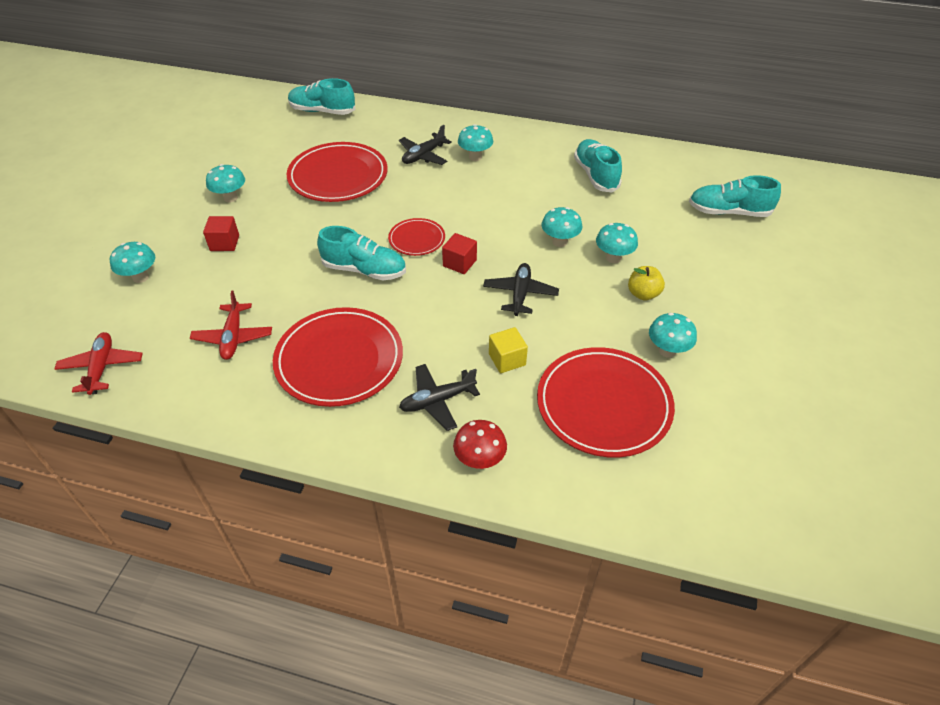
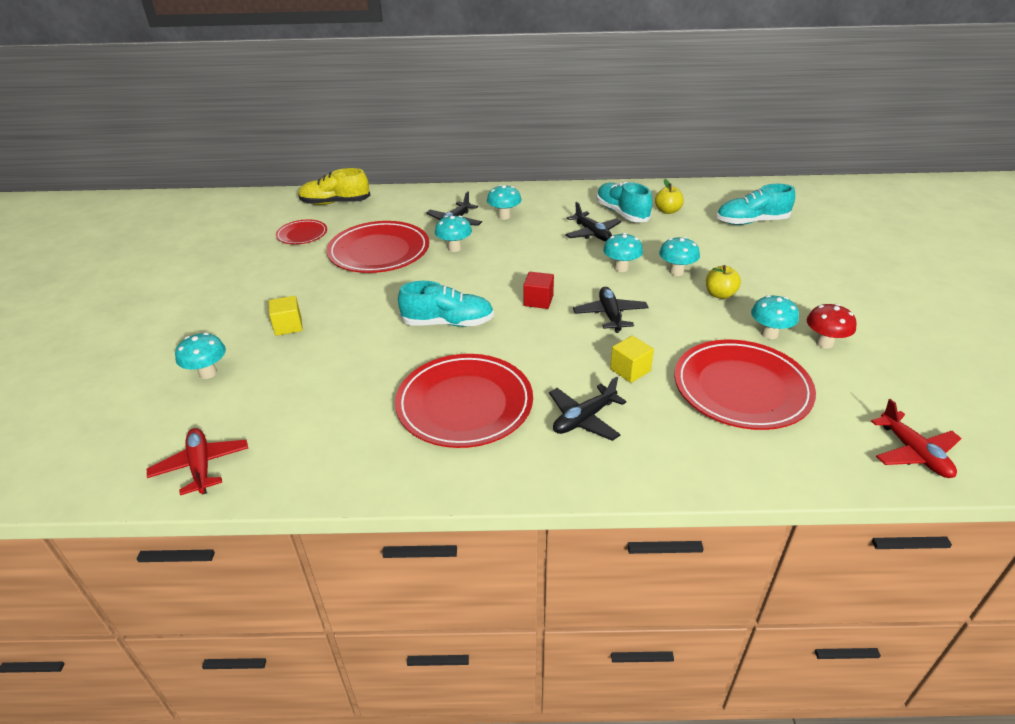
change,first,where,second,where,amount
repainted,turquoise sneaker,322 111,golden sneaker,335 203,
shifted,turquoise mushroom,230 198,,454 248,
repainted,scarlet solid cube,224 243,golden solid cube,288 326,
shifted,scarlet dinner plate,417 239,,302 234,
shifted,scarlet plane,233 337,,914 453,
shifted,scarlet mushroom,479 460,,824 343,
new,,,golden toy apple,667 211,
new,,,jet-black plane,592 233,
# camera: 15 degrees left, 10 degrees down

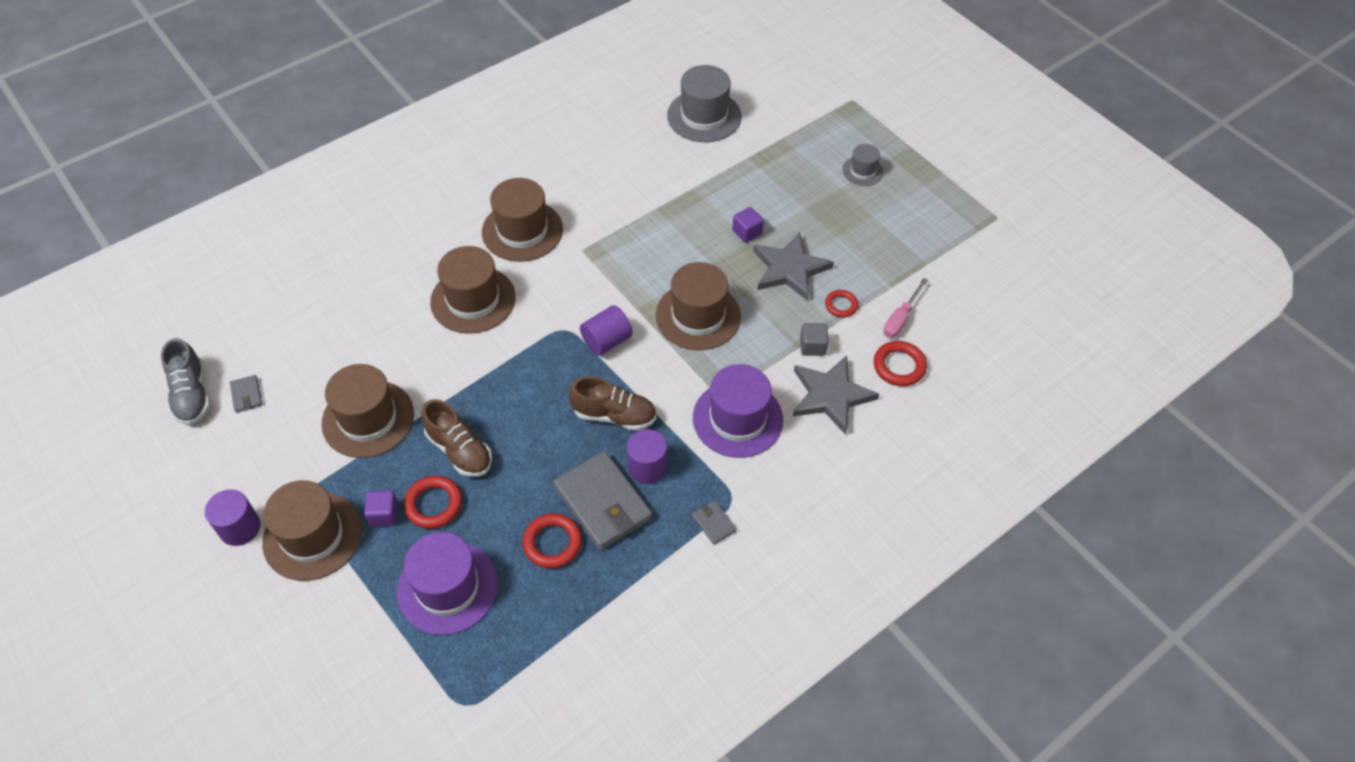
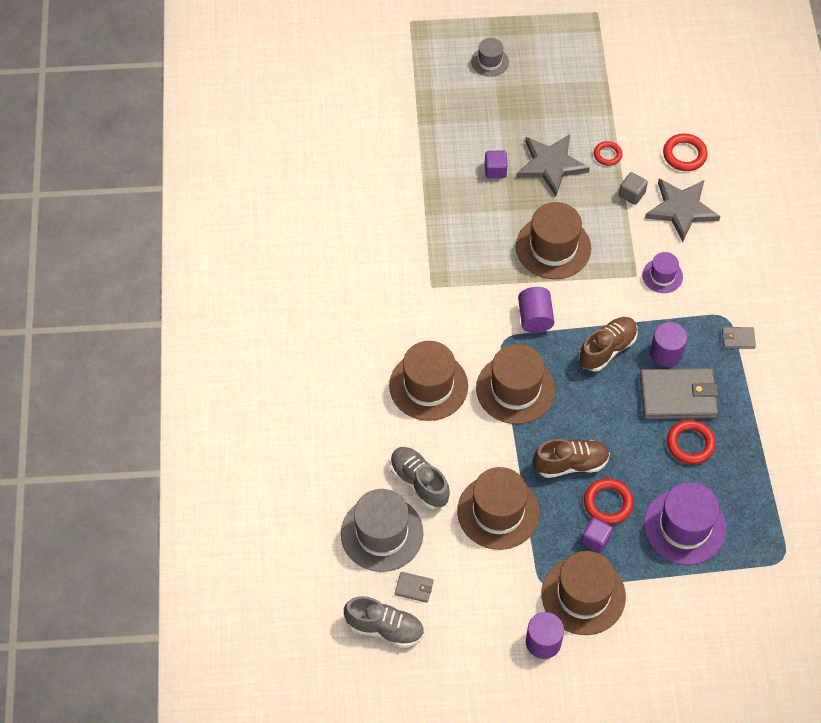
change,first,where,second,where,amount
shifted,ash-grey tall hat,704 116,,382 533,
shifted,dark brown tall hat,522 231,,515 389,
gone,rosy hand screwdriver,900 318,,,
scaled,royal purple tall hat,737 419,,662 276,x0.53
new,,,ash-grey sneaker,419 482,
# camera: 55 degrees left, 5 degrees up

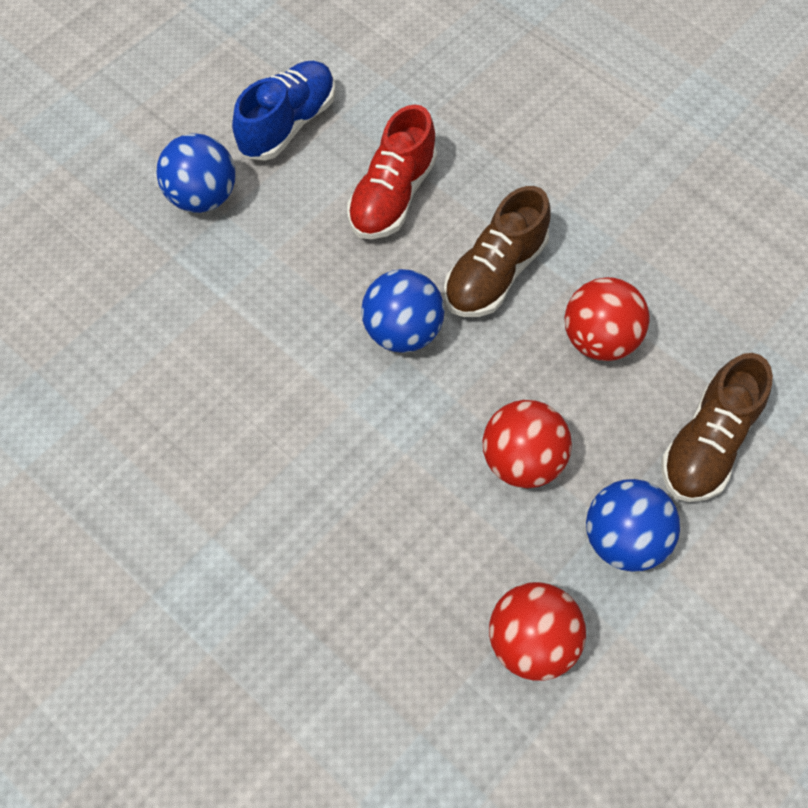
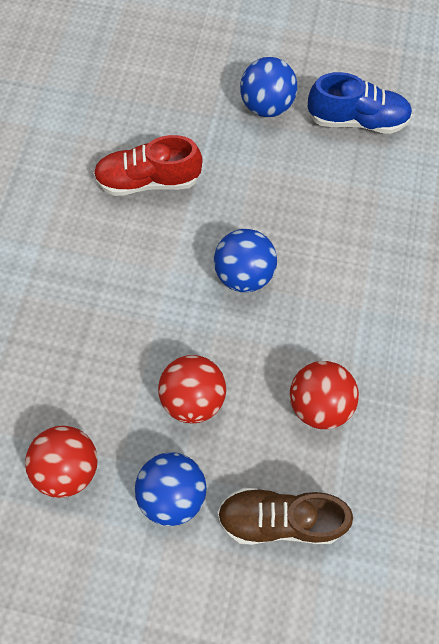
change,first,where,second,where,amount
shifted,scarlet sneaker,392 196,,149 180,
gone,dark brown sneaker,494 273,,,
# camera: 60 degrees right, 5 degrees up

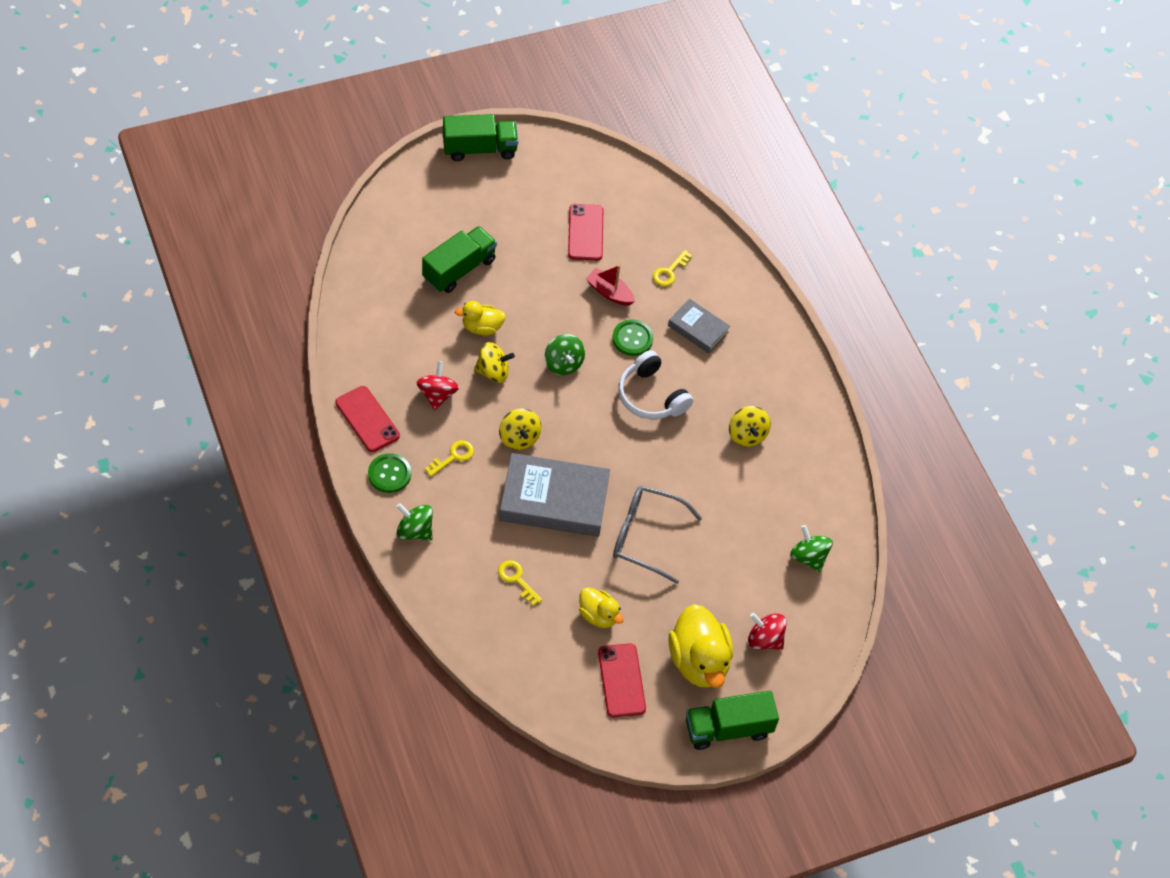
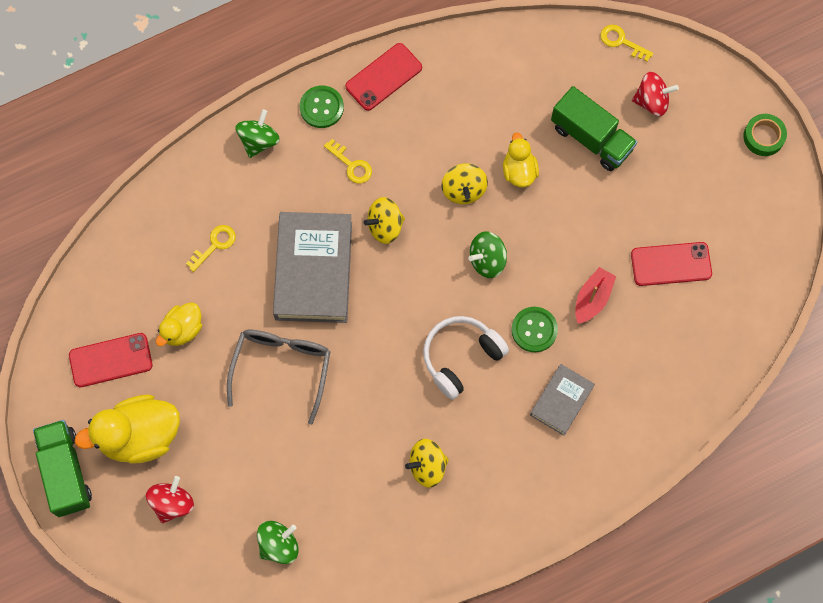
change,first,where,second,where,amount
swapped,emerald lorry,479 149,emerald sticky tape,763 137,
shifted,golden key,669 272,,621 41,
shifted,scarlet whirligig,437 395,,651 101,
# camera: 90 degrees right, 15 degrees up

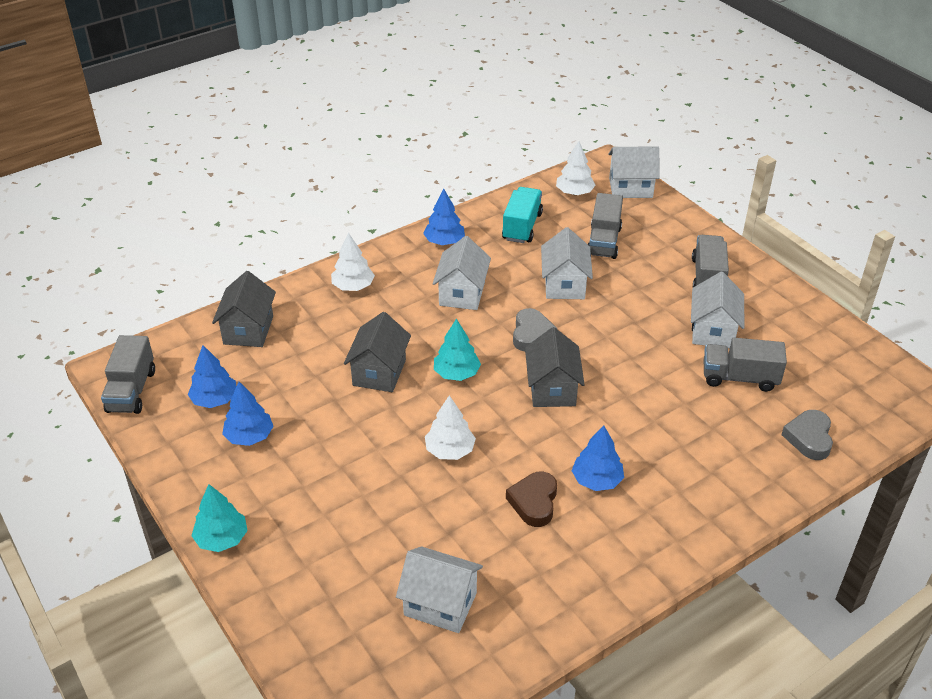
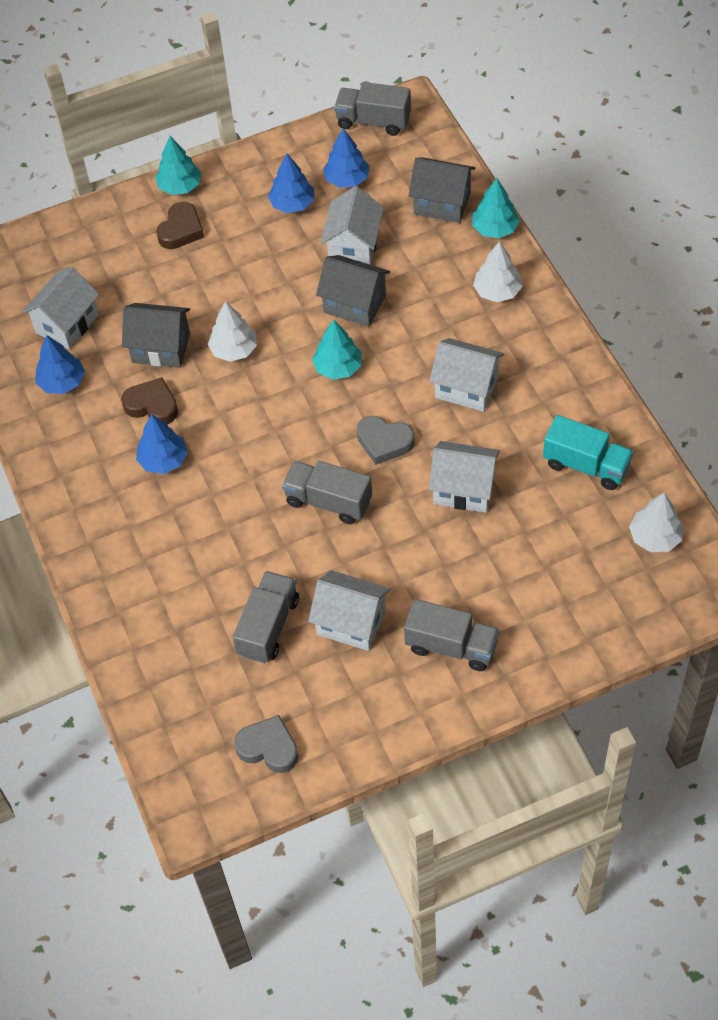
change,first,where,second,where,amount
shifted,pure white cottage,630 188,,354 246,
shifted,cobalt toy tree,444 241,,62 382,
shifted,ash-grey lorry,603 241,,328 501,
shifted,ash-grey cottage,552 389,,161 348,
shifted,ash-grey heart shape,809 438,,268 747,
new,,,turquoise toy tree,495 229,
new,,,dark brown heart shape,181 230,
# camera: 105 degrees right, 15 degrees up

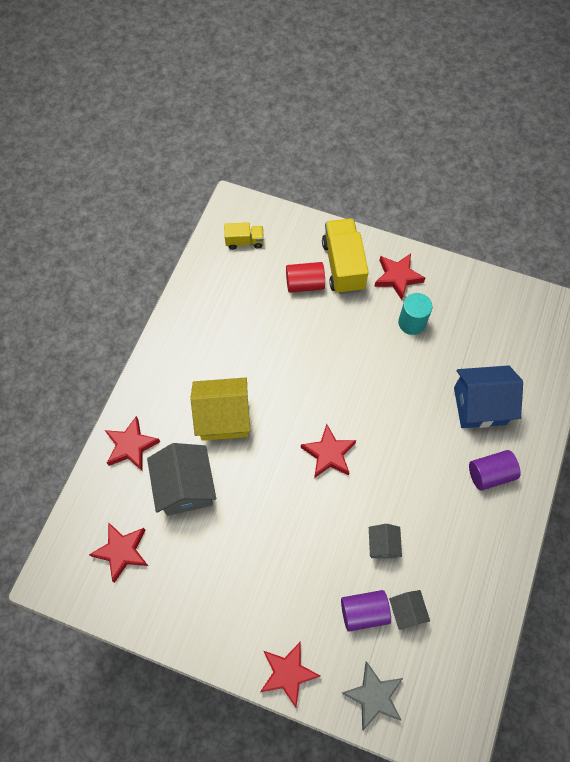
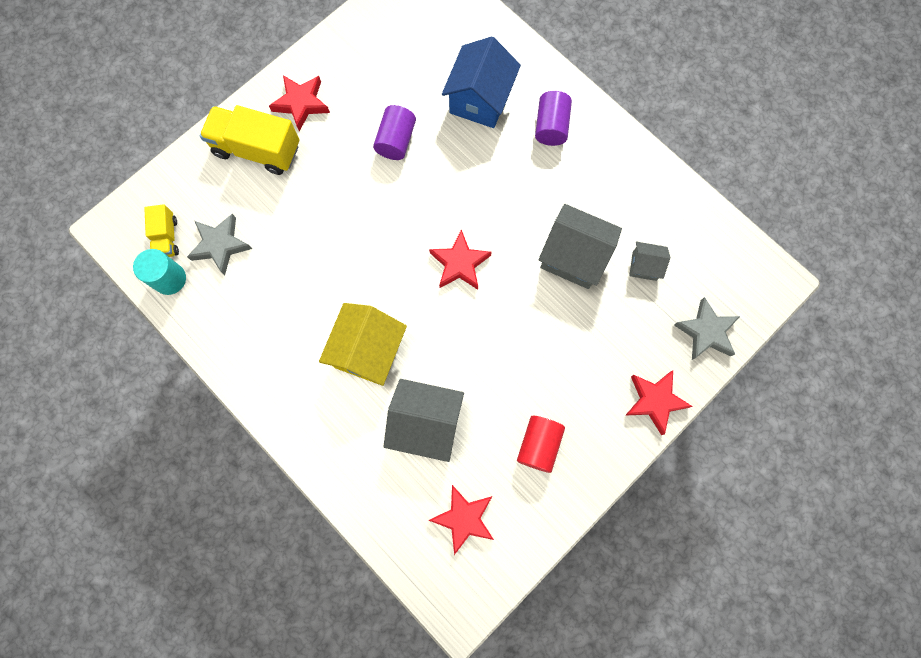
change,first,where,second,where,amount
rotated,golden lorry,244 241,,167 237,150 degrees clockwise
shifted,scarlet solid cylinder,305 284,,539 445,
shifted,turquoise solid cylinder,411 322,,169 279,
gone,scarlet star,131 446,,,
scaled,ash-grey cottage,382 545,,573 257,x1.92
shifted,royal purple solid cylinder,364 612,,396 140,
new,,,ash-grey star,220 245,
# camera: 65 degrees left, 10 degrees up

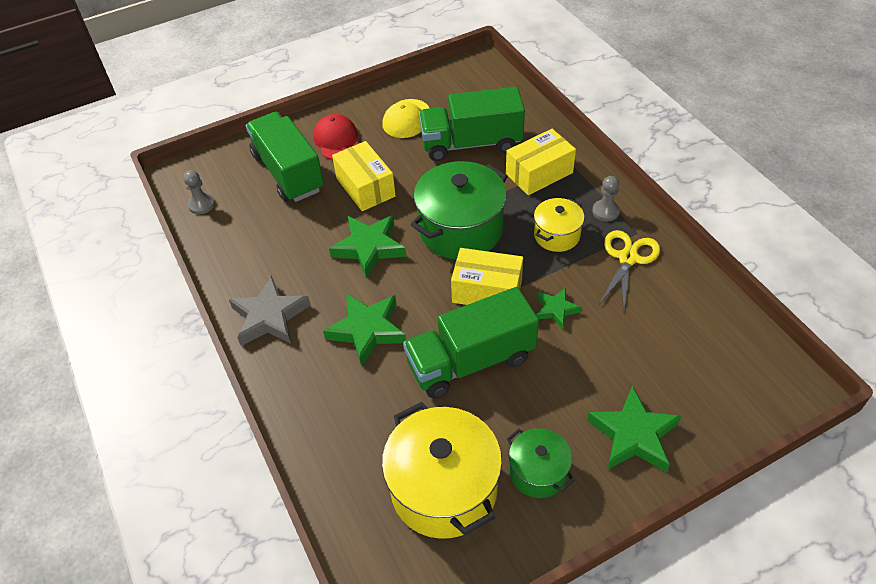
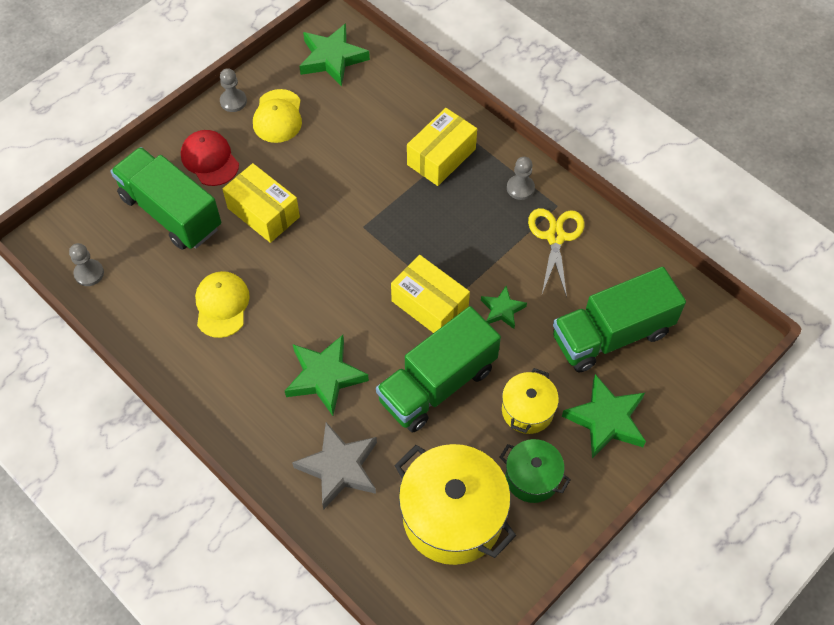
change,first,where,second,where,amount
shifted,emerald lorry,471 144,,611 334,
gone,emerald pot,461 230,,,
shifted,golden pot,556 235,,527 410,
shifted,emerald star,369 248,,332 58,
rotated,golden box,487 291,,429 305,45 degrees clockwise
shifted,ash-grey star,269 316,,339 467,
new,,,ash-grey pawn,233 101,
new,,,golden peaked cap,222 305,
# camera: 20 degrees left, 10 degrees up

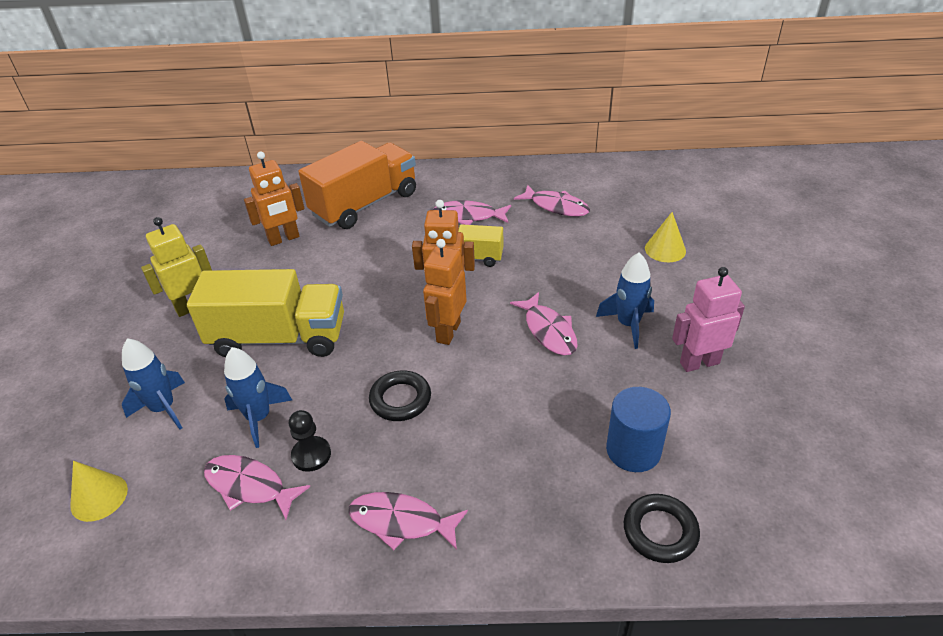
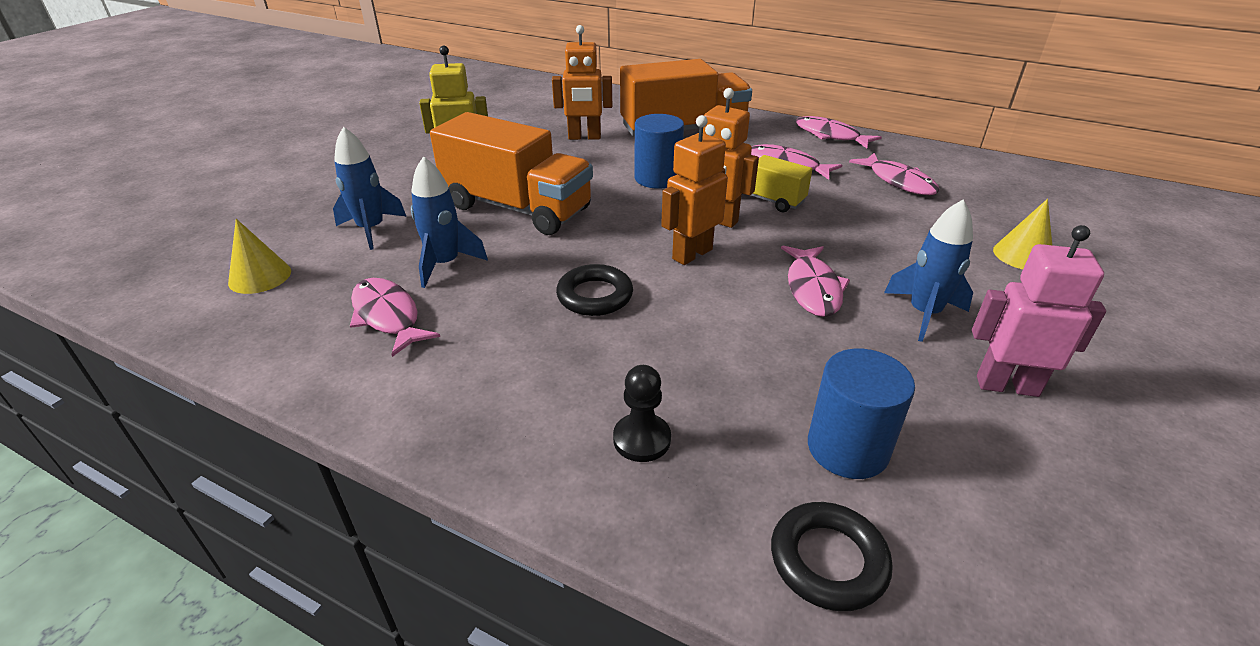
change,first,where,second,where,amount
repainted,golden lorry,279 338,orange-coloured lorry,517 208,
shifted,jet-black pawn,311 455,,642 439,
shifted,rosy fish figure,401 522,,830 135,
new,,,cobalt solid cylinder,657 178,
# camera: 25 degrees right, 5 degrees down

